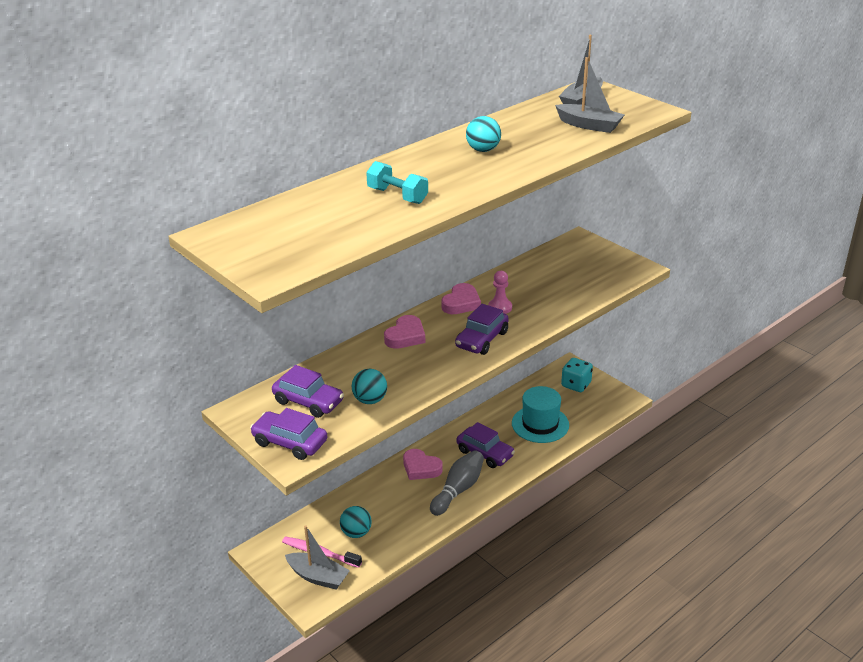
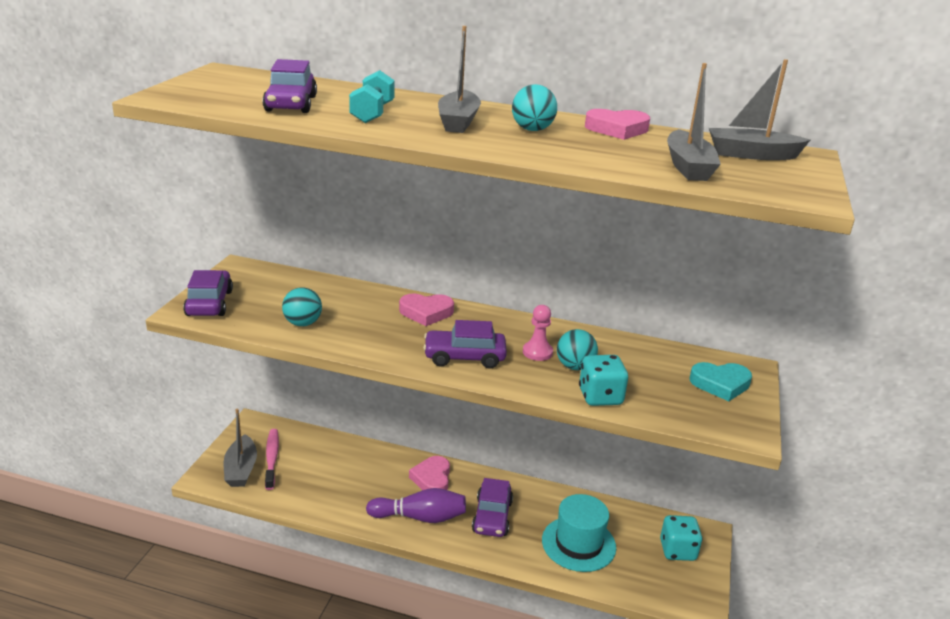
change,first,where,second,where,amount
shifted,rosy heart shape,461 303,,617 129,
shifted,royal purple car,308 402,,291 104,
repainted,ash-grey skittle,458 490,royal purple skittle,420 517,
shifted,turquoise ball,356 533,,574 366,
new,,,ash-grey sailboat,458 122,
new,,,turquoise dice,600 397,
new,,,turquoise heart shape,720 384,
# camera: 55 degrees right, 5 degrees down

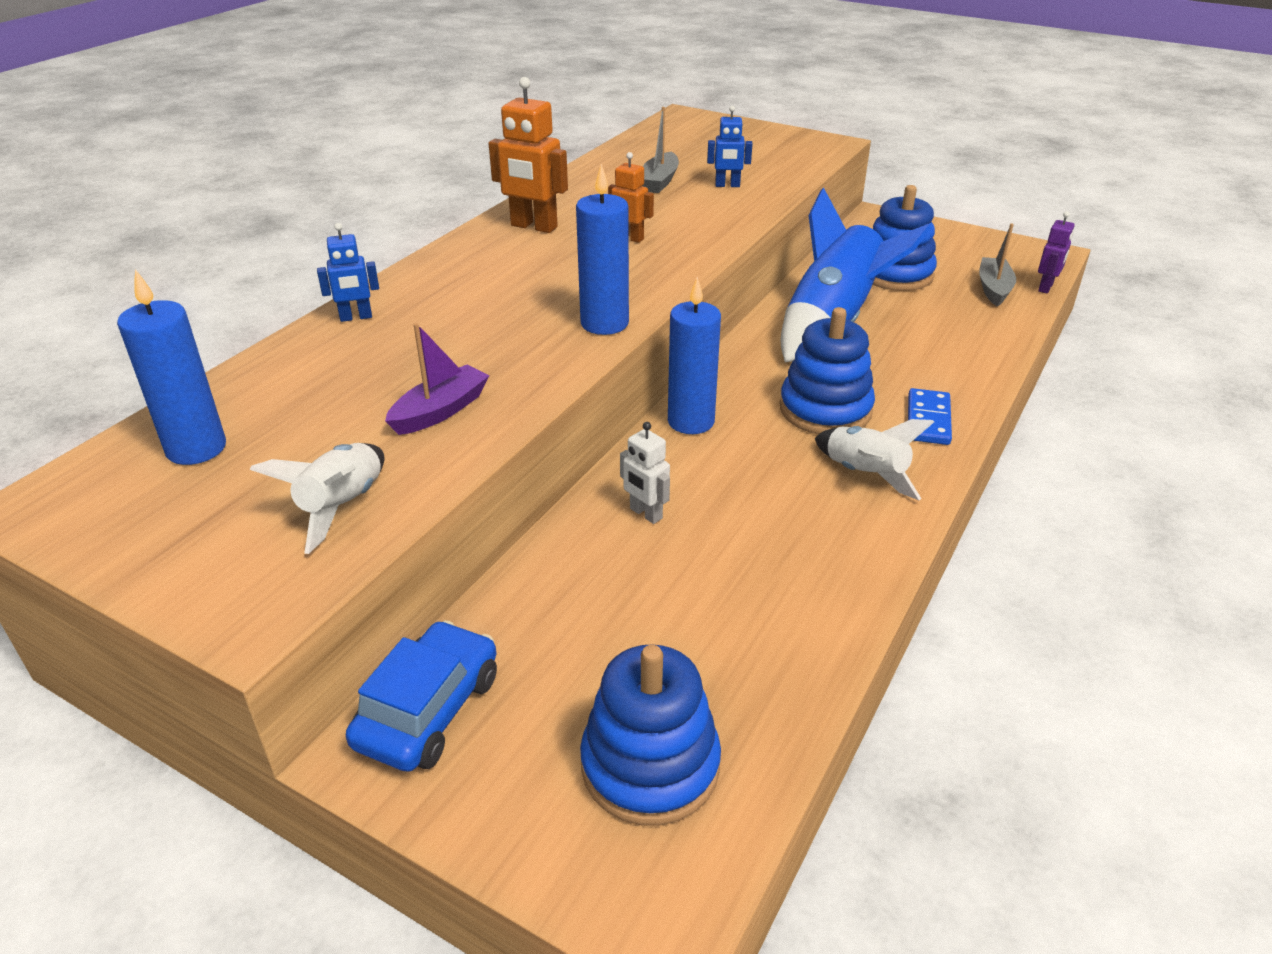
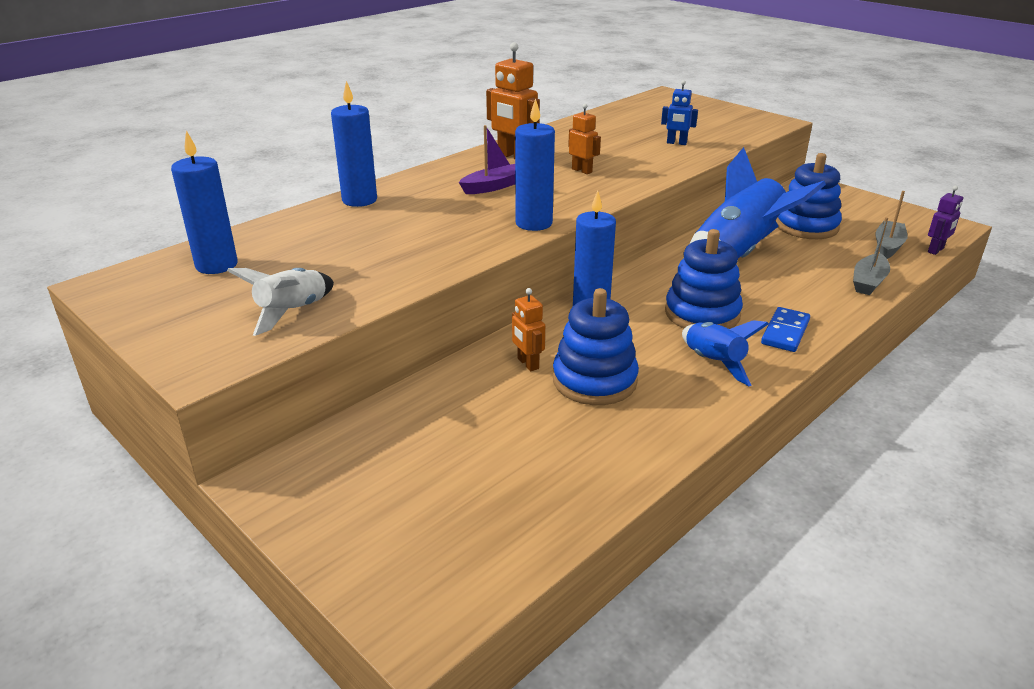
change,first,where,second,where,amount
shifted,ash-grey sailboat,659 181,,868 282,
swapped,cobalt toy robot,356 317,cobalt pillar candle,359 200,
shifted,royal purple sailboat,440 411,,493 187,
repainted,pure white rocket,864 474,cobalt rocket,713 363,
repainted,pure white toy robot,645 514,orange-coloured toy robot,527 364,
gone,cobalt car,428 710,,,
shifted,cobalt stacking toy,650 765,,594 380,
# camera: 15 degrees right, 5 degrees down

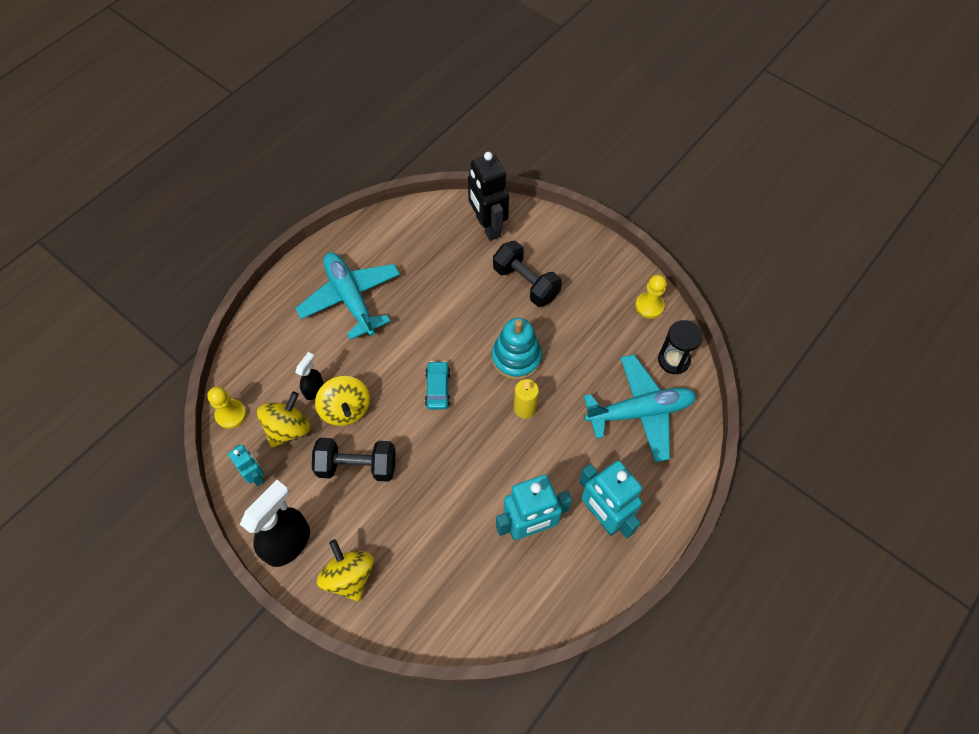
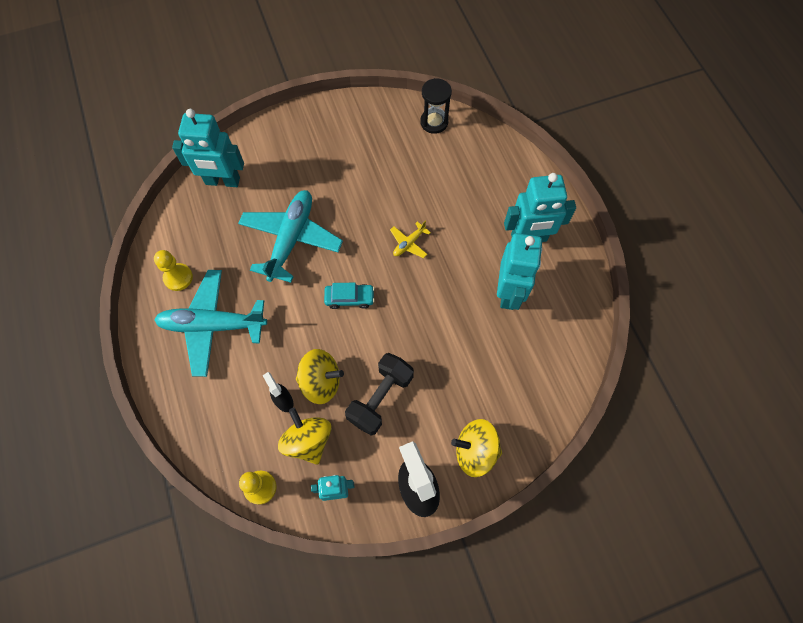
change,first,where,second,where,amount
repainted,jet-black toy robot,487 227,turquoise toy robot,222 181,
gone,jet-black dumbbell,526 283,,,
shifted,golden pawn,649 306,,178 277,
gone,turquoise stacking toy,516 358,,,
shifted,turquoise plane,639 412,,291 239,
rotated,turquoise car,438 388,,349 298,150 degrees clockwise
swapped,golden pillar candle,524 408,golden plane,409 243,
# camera: 60 degrees left, 5 degrees up

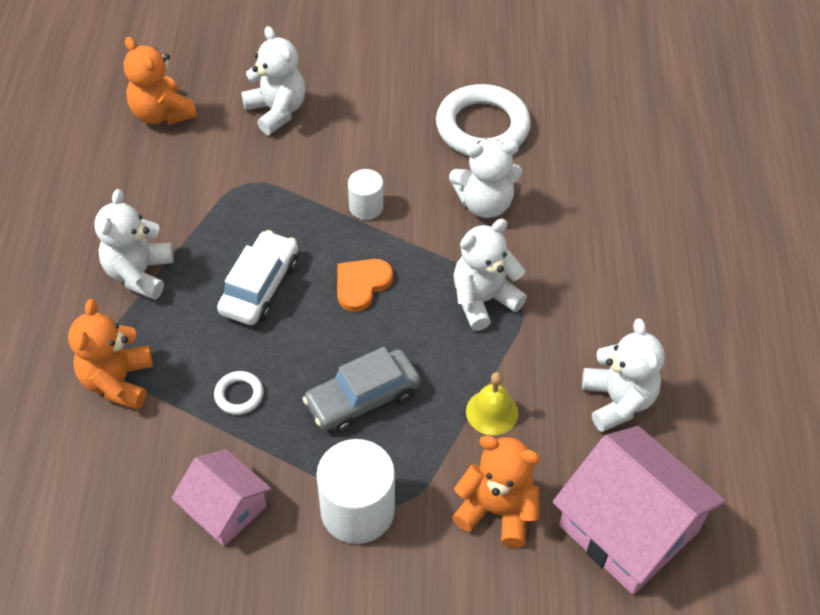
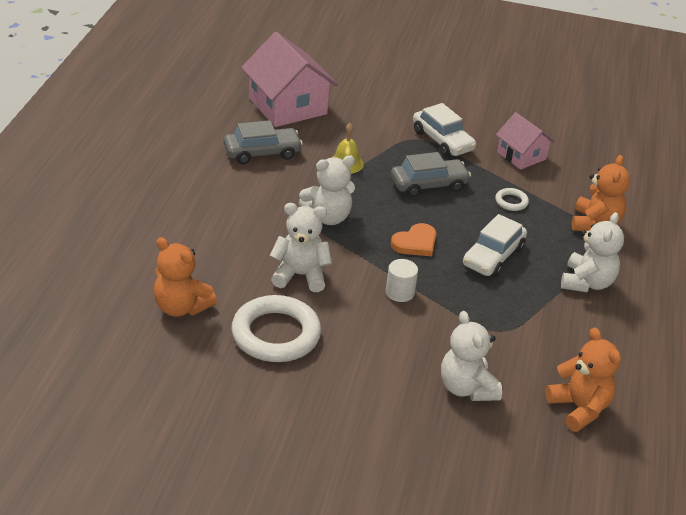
change,first,where,second,where,amount
swapped,pure white teddy,618 401,ash-grey car,262 153,
shifted,orange-coloured teddy,497 510,,181 307,
swapped,pure white solid cylinder,357 510,pure white car,442 141,
# camera: 170 degrees left, 15 degrees down

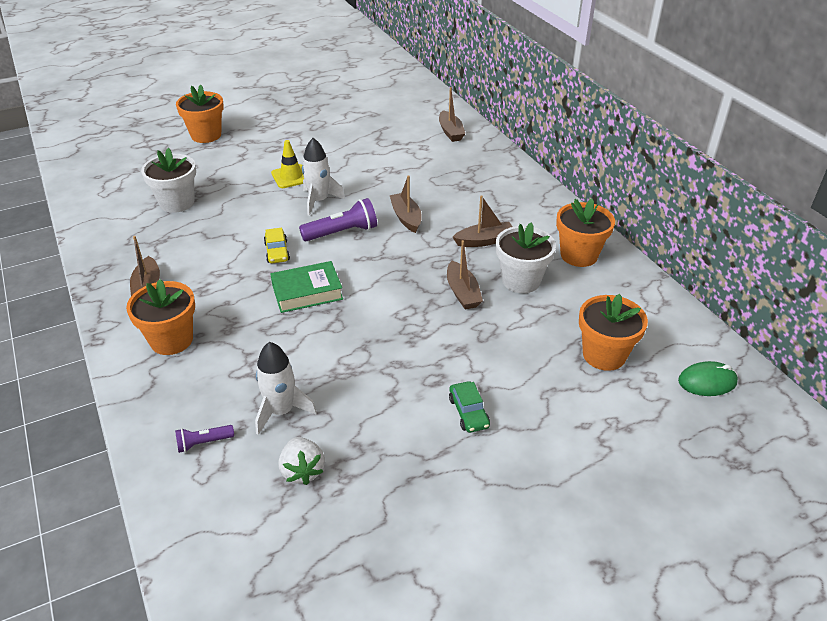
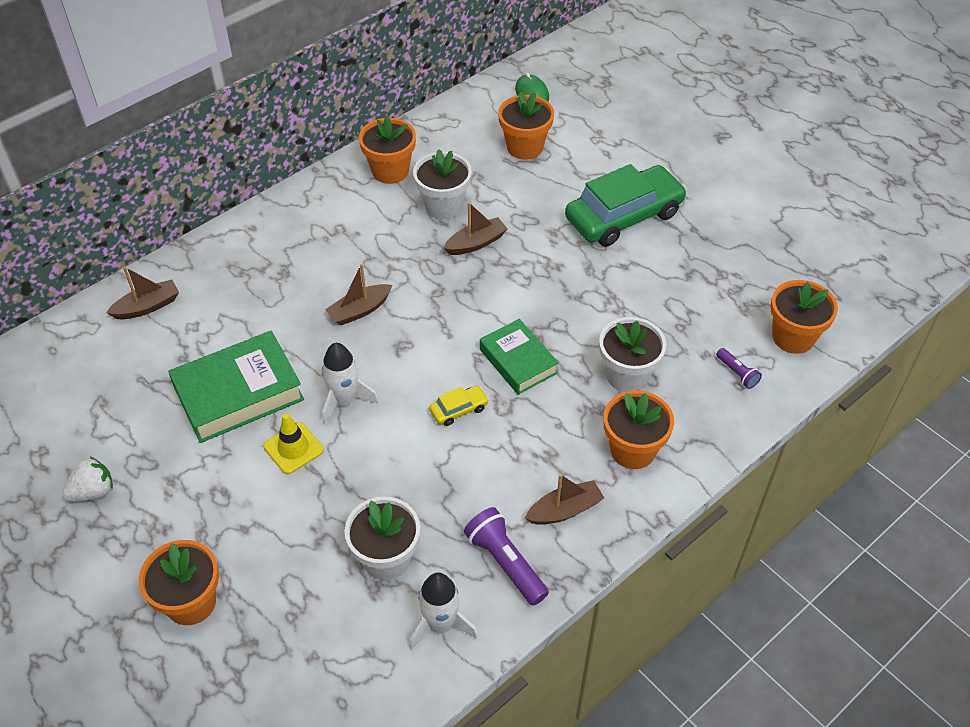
change,first,where,second,where,amount
gone,dark brown sailboat,484 241,,,
shifted,royal purple pocket torch,342 232,,505 563,
shifted,pure white rocket,281 411,,440 625,
scaled,emerald car,468 412,,624 216,x2.40
shifted,pure white toy strawberry,302 470,,93 491,
new,,,orange-coloured potted plant,793 337,
new,,,pure white potted plant,627 375,
new,,,emerald book,238 393,
# camera: 105 degrees left, 10 degrees up

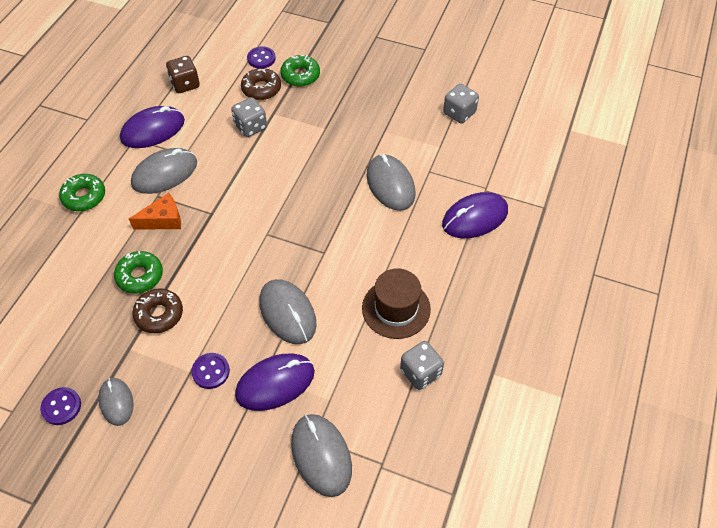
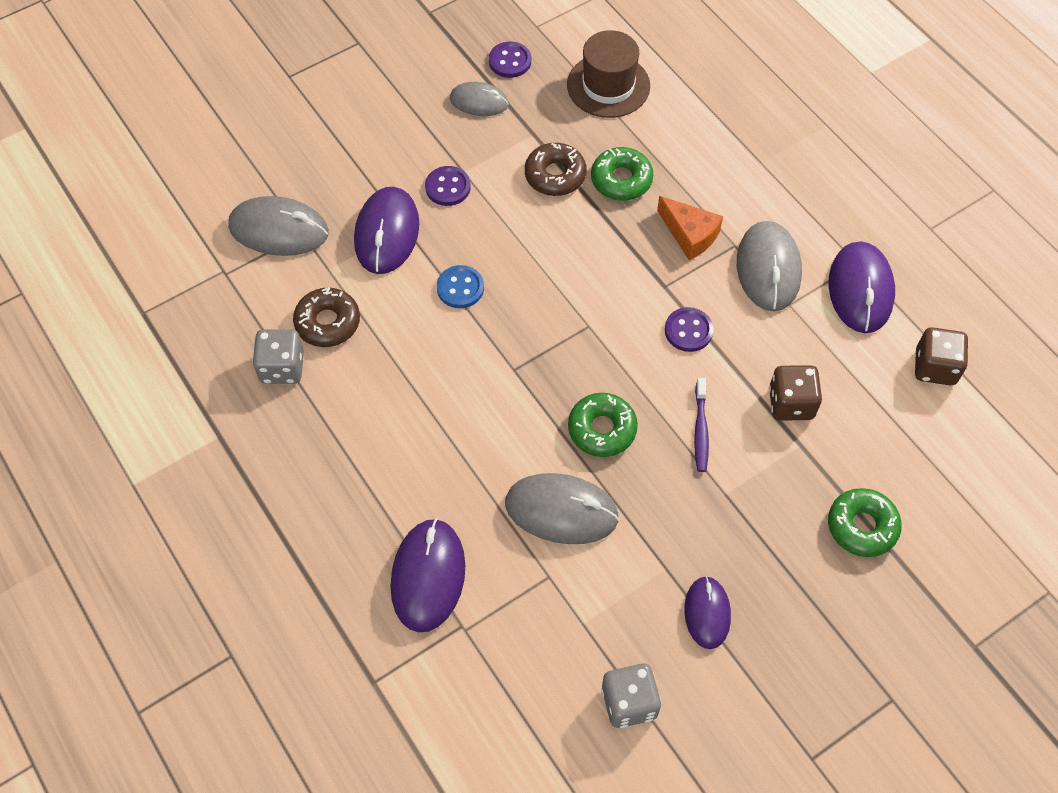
change,first,where,second,where,amount
shifted,royal purple shirt button,261 58,,688 331,
shifted,dark brown donut,261 89,,328 322,
repainted,ash-grey dice,250 127,dark brown dice,791 403,
shifted,emerald donut,84 196,,602 429,
rotated,orange-coloured cheese wedge,163 220,,690 234,60 degrees counterclockwise
shifted,dark brown tall hat,396 308,,608 85,
swapped,ash-grey computer mouse,288 313,cobalt shirt button,460 288,
new,,,royal purple toothbrush,700 430,
new,,,royal purple computer mouse,707 613,
# camera: 125 degrees right, 5 degrees up

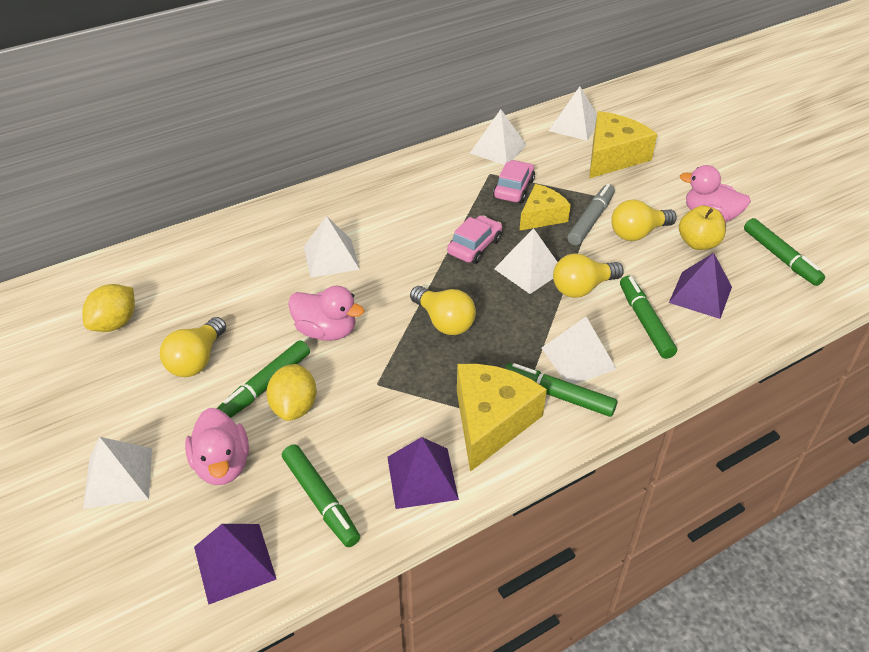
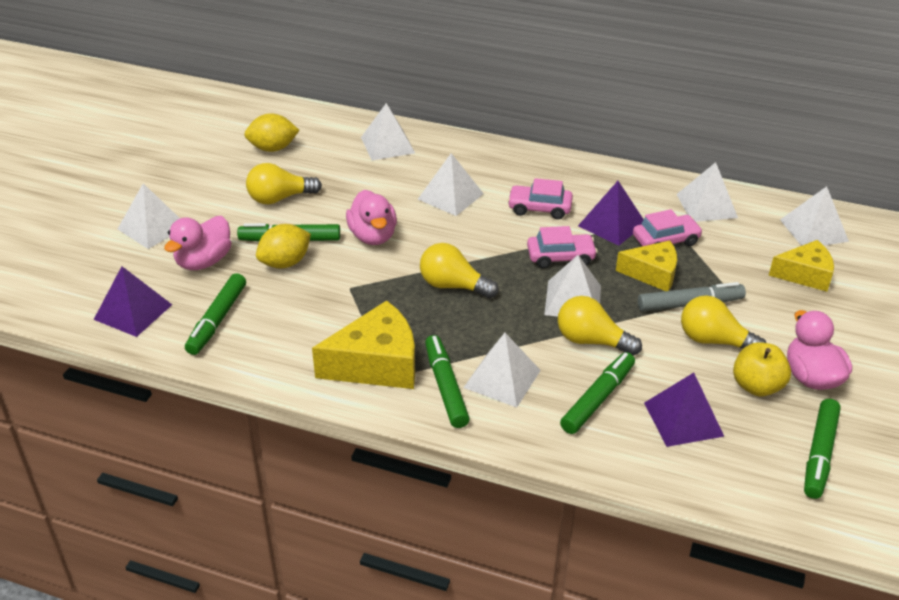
change,first,where,second,where,amount
scaled,golden cheese wedge,613 156,,805 275,x0.65
rotated,golden light bulb,444 321,,453 286,105 degrees clockwise
shifted,royal purple pyramid,422 477,,612 224,
new,,,pure white pyramid,387 145,
new,,,rosy car,539 208,
# camera: 50 degrees right, 5 degrees down

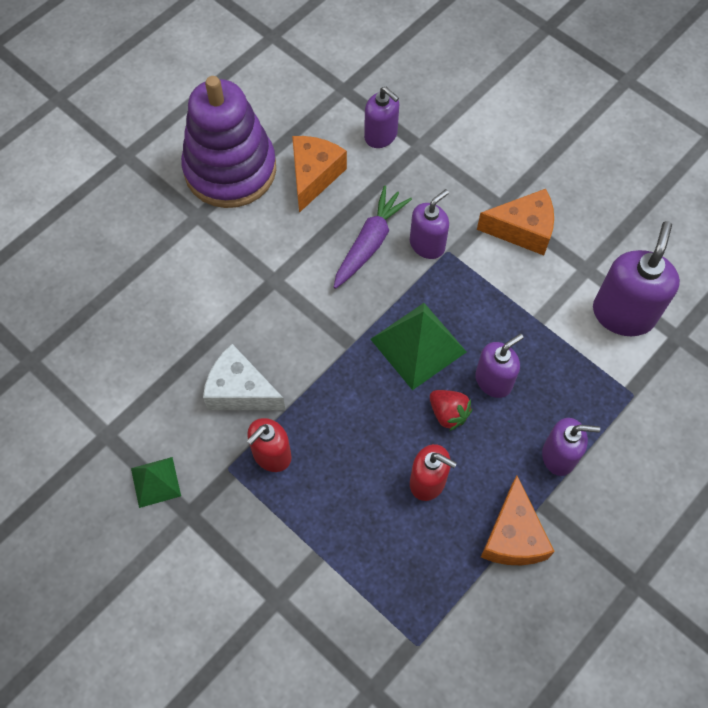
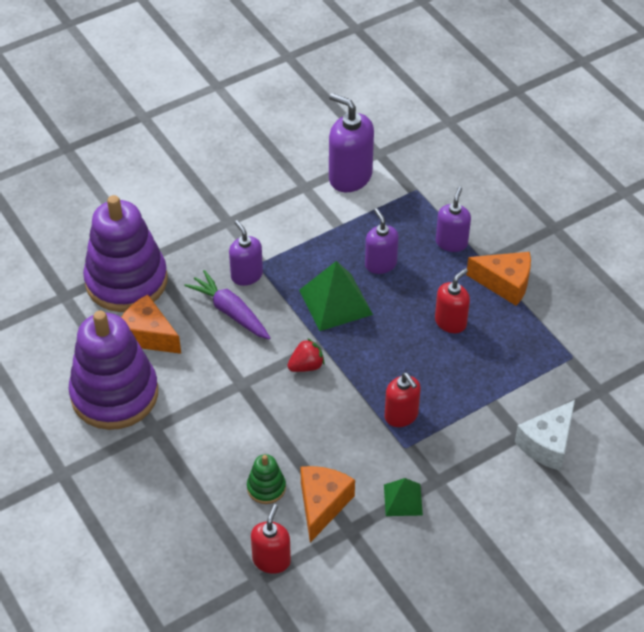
change,first,where,second,where,amount
swapped,royal purple soap pump,381 135,royal purple stacking toy,126 281,
shifted,orange-coloured cheese wedge,522 230,,322 505,
shifted,pure white cheese wedge,240 391,,547 444,
shifted,scarlet toy strawberry,448 413,,306 366,
new,,,emerald stacking toy,266 487,
new,,,scarlet soap pump,271 560,
# camera: 75 degrees left, 15 degrees down

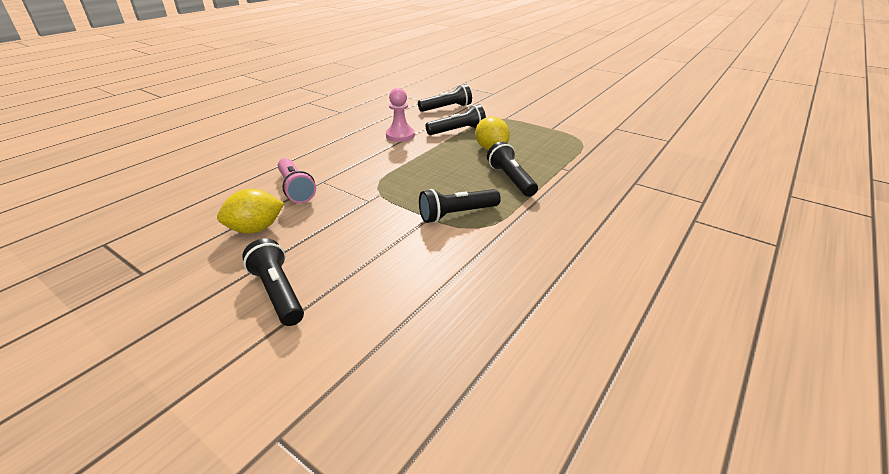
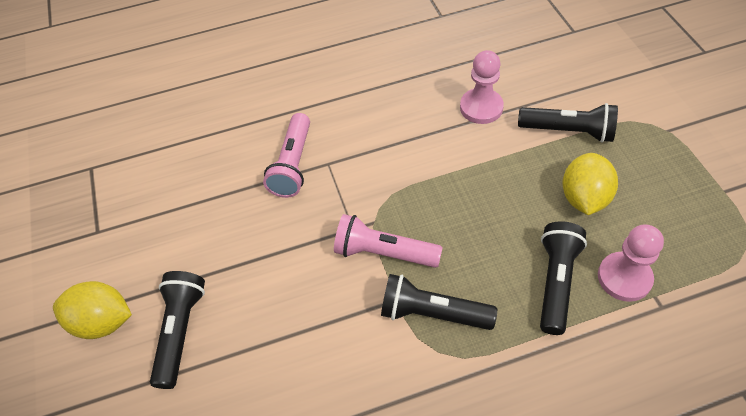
change,first,where,second,where,amount
gone,jet-black pocket torch,446 108,,,
shifted,golden lemon,255 229,,103 322,
new,,,rosy pocket torch,384 253,
new,,,rosy pawn,624 278,
# camera: 40 degrees right, 20 degrees up

